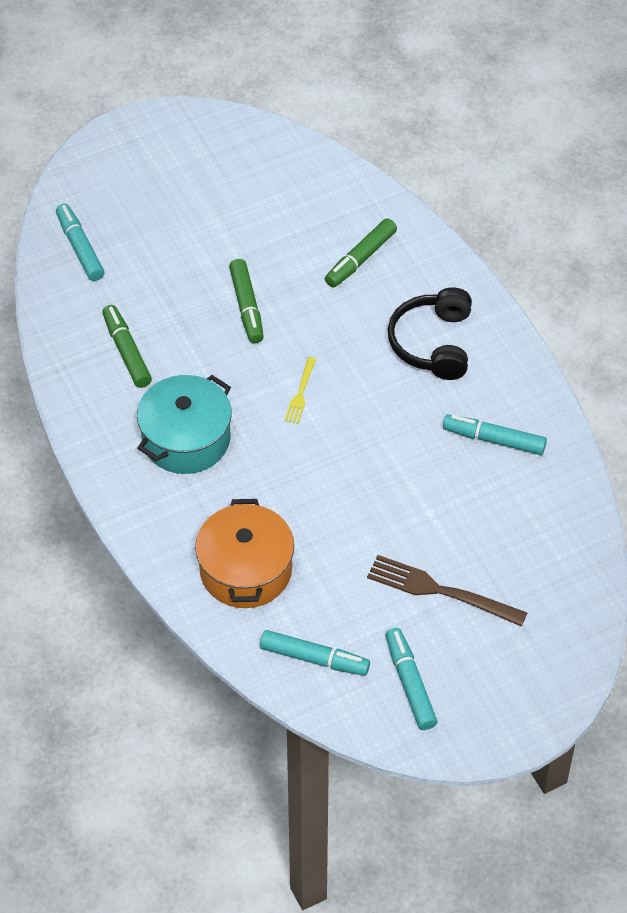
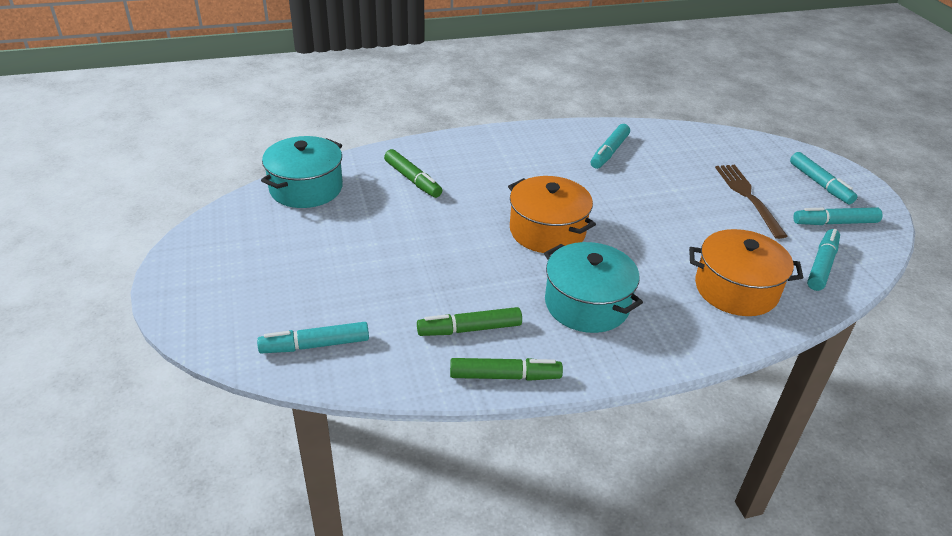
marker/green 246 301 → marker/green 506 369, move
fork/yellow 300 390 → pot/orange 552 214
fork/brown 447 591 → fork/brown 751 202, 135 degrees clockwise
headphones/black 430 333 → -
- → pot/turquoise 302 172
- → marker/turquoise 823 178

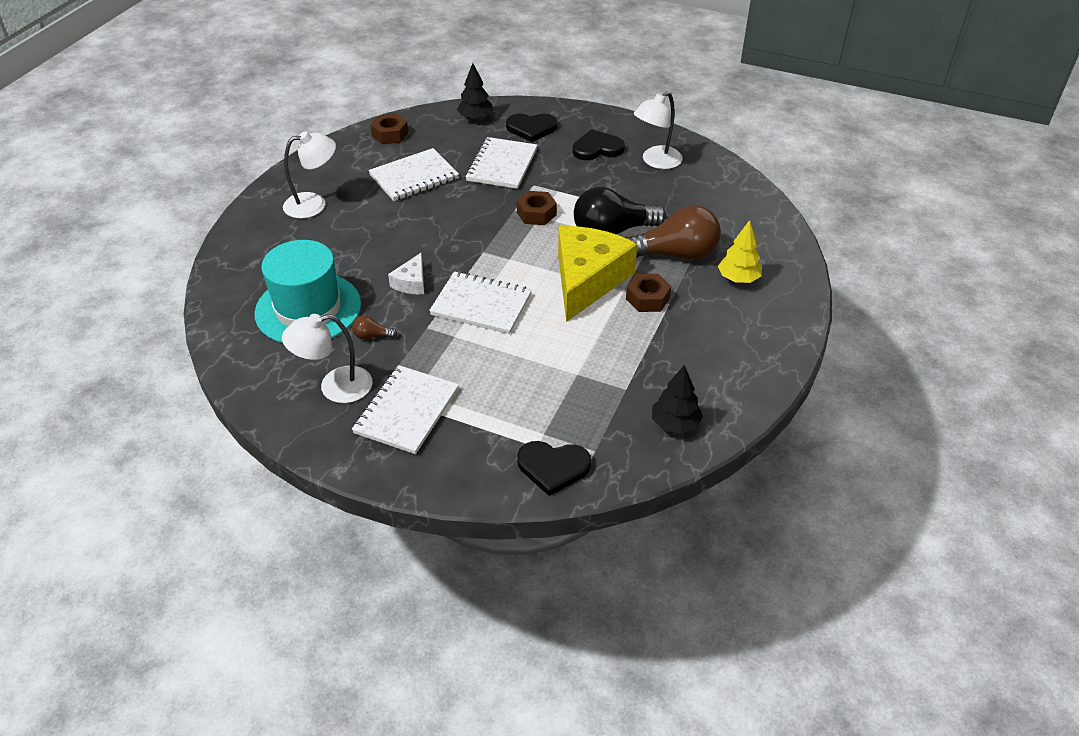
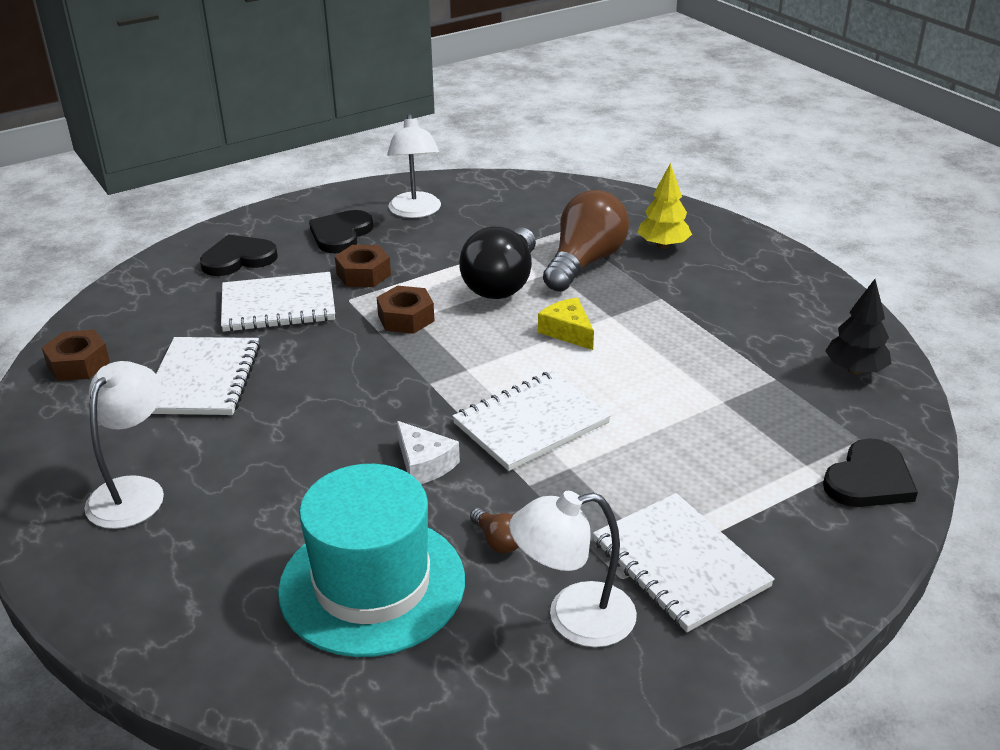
lamp/white 327 358 → lamp/white 573 569, 60 degrees clockwise
light bulb/brown 374 327 → light bulb/brown 494 530, 75 degrees counterclockwise
tree/black 475 91 → -
notebook/white 501 163 → notebook/white 278 302, 60 degrees counterclockwise
heart/black 532 128 → heart/black 239 255, 150 degrees counterclockwise
cheese/yellow 597 274 → cheese/yellow 566 323, x0.45
nut/brown 648 293 → nut/brown 363 266, move

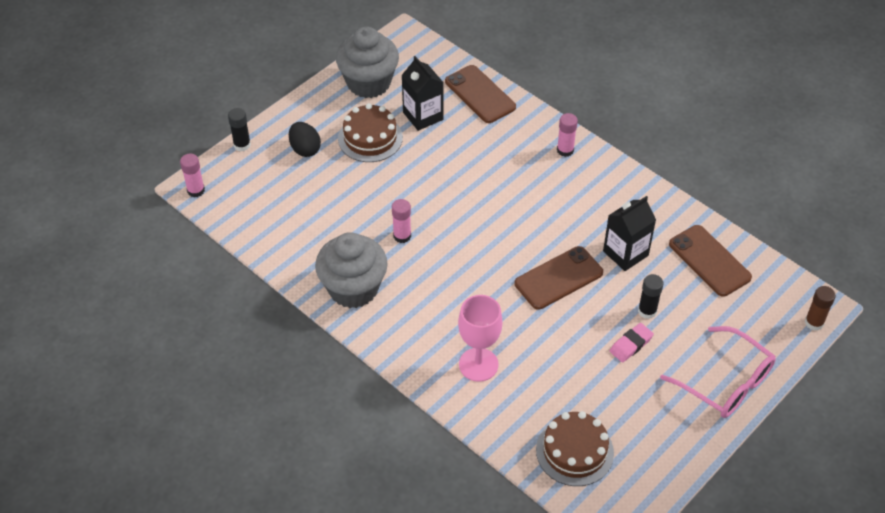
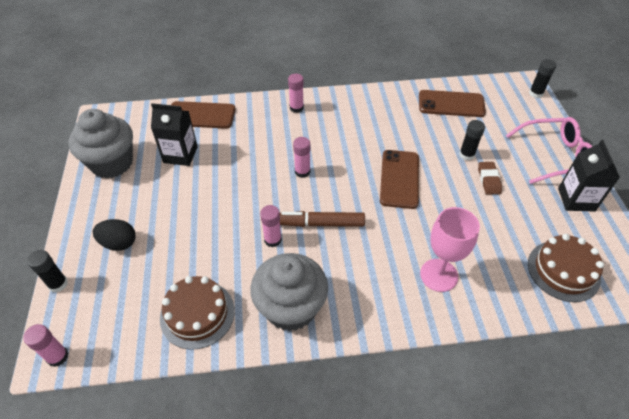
cake/brown 370 132 → cake/brown 197 313, move
carton/black 629 233 → carton/black 589 175, move
eraser/pink 632 343 → eraser/brown 490 178
glue stick/brown 820 308 → glue stick/black 542 78
- → marker/brown 322 219
- → glue stick/pink 301 157

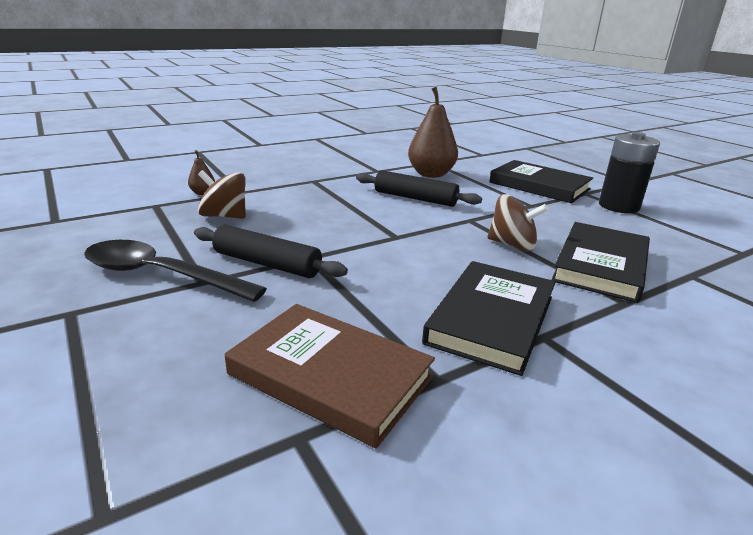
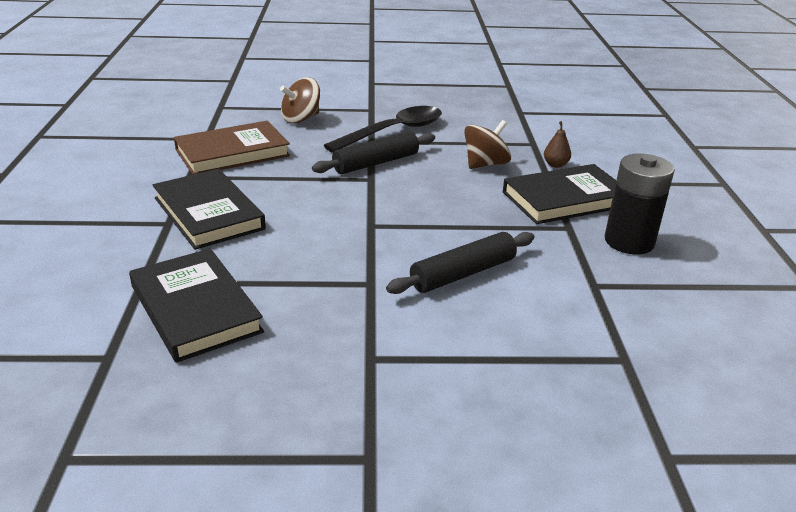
pear/brown 433 132 → -
spinning top/brown 517 223 → spinning top/brown 300 101, move
book/black 541 181 → book/black 560 194, move
battery/black 629 172 → battery/black 640 204, move

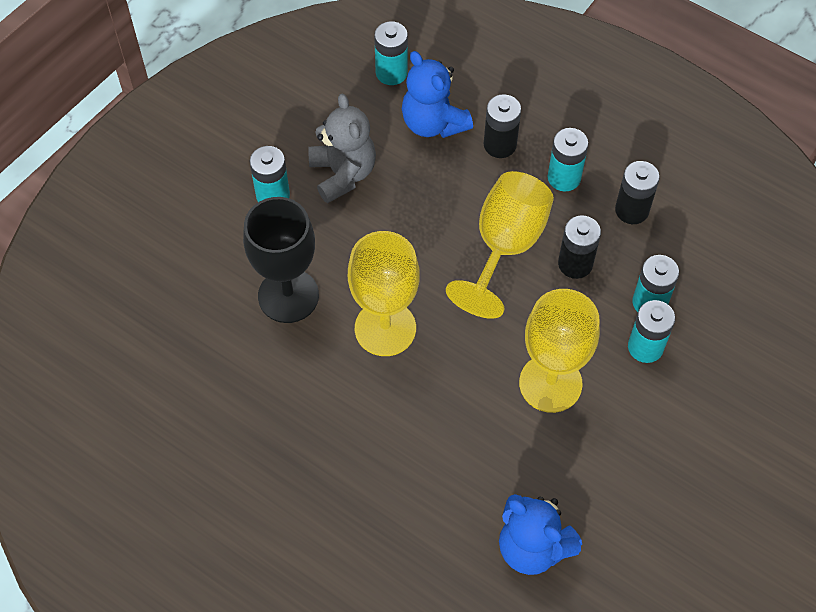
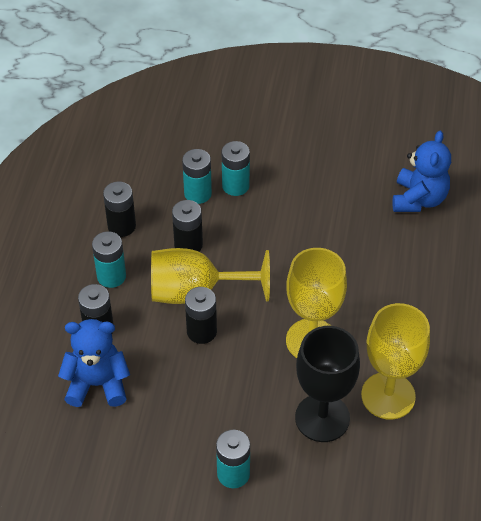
teddy bear/grey 342 148 → -
battery/turquoise 391 53 → -
teddy bear/blue 437 94 → teddy bear/blue 94 363, 120 degrees counterclockwise
goblet/yellow 559 351 → goblet/yellow 395 361, move
- → battery/black 201 315

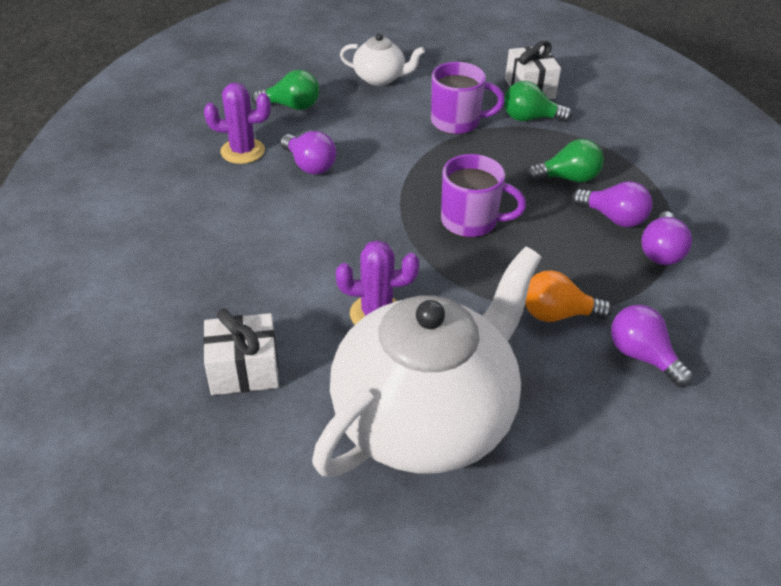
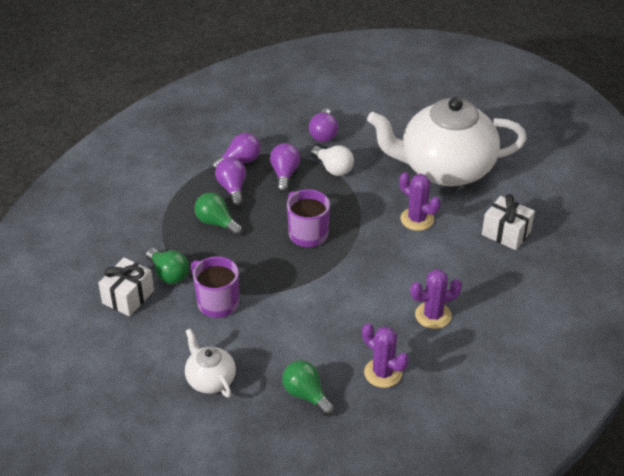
light bulb/purple 308 153 → light bulb/purple 285 168, move
light bulb/orange 568 296 → light bulb/white 332 160
- → cactus/purple 436 299

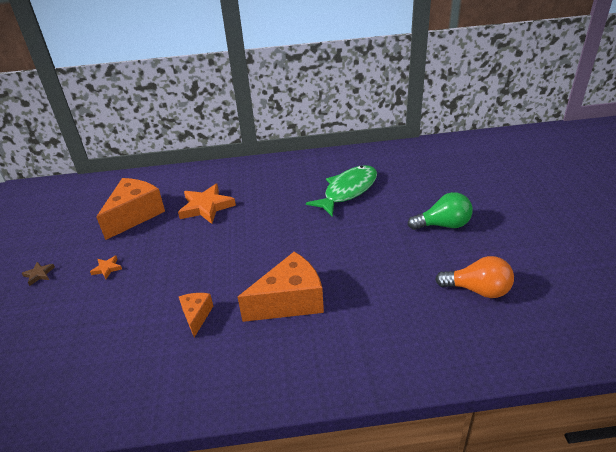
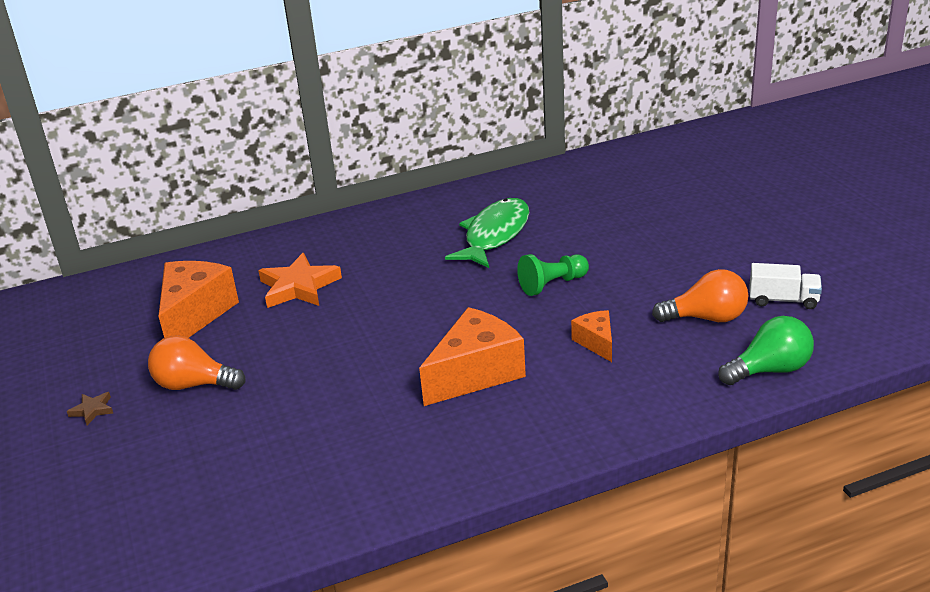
star/orange 106 267 → light bulb/orange 197 362
cheese/orange 196 315 → cheese/orange 591 336, move
light bulb/green 440 211 → light bulb/green 766 350, move
- → pawn/green 553 275
- → truck/white 786 286

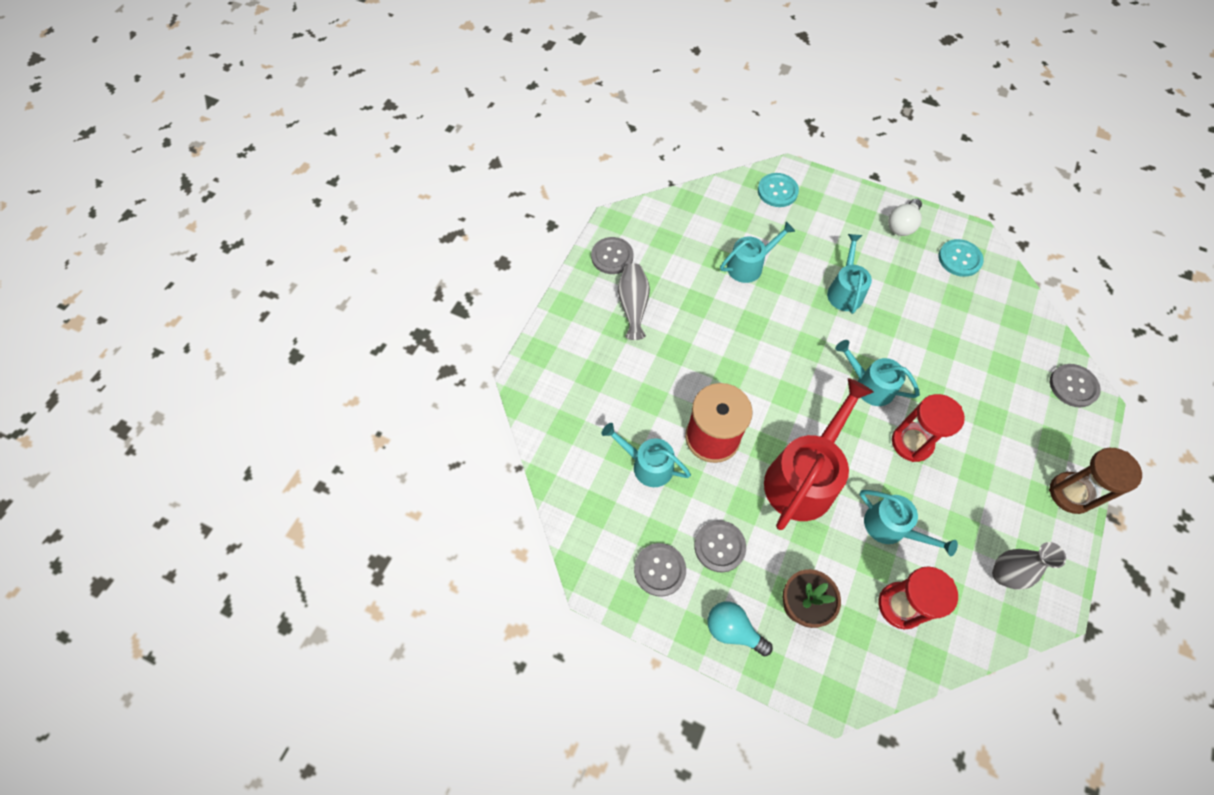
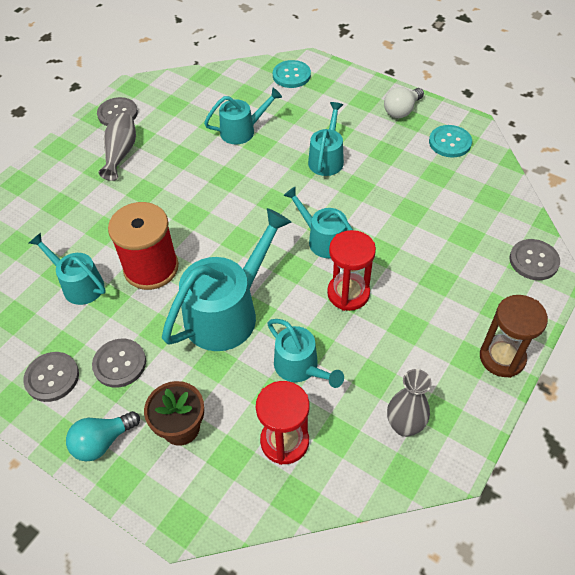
light bulb/turquoise 740 628 → light bulb/turquoise 103 436, 75 degrees counterclockwise
watering can/red 818 454 → watering can/turquoise 227 279

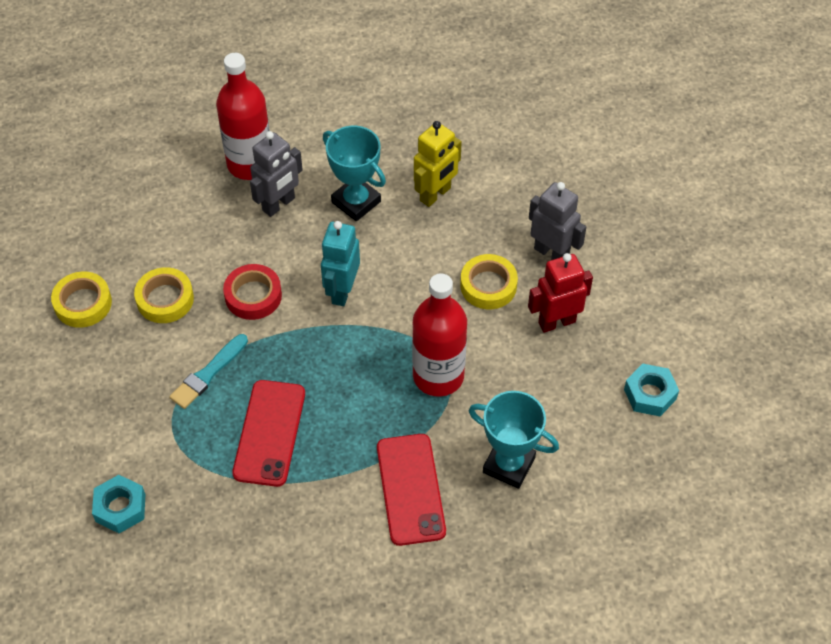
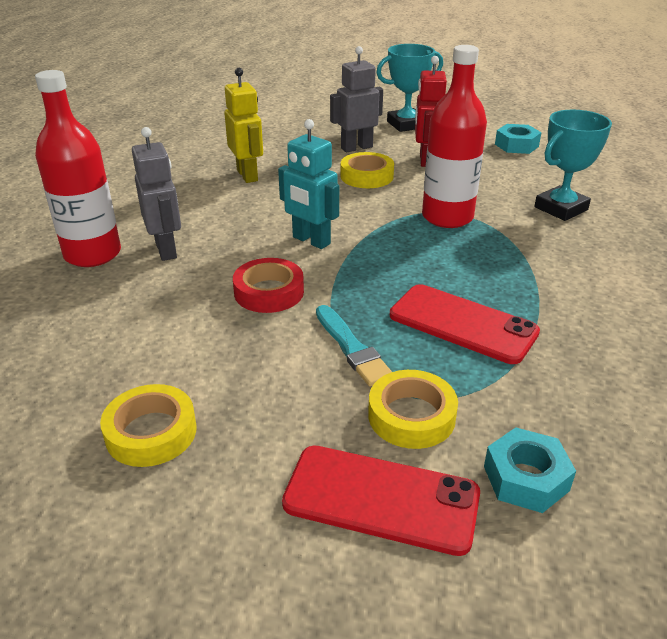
tape/yellow 164 295 → tape/yellow 413 409, move
trophy/turquoise 354 173 → trophy/turquoise 409 88, move
phone/red 411 490 → phone/red 381 501, move

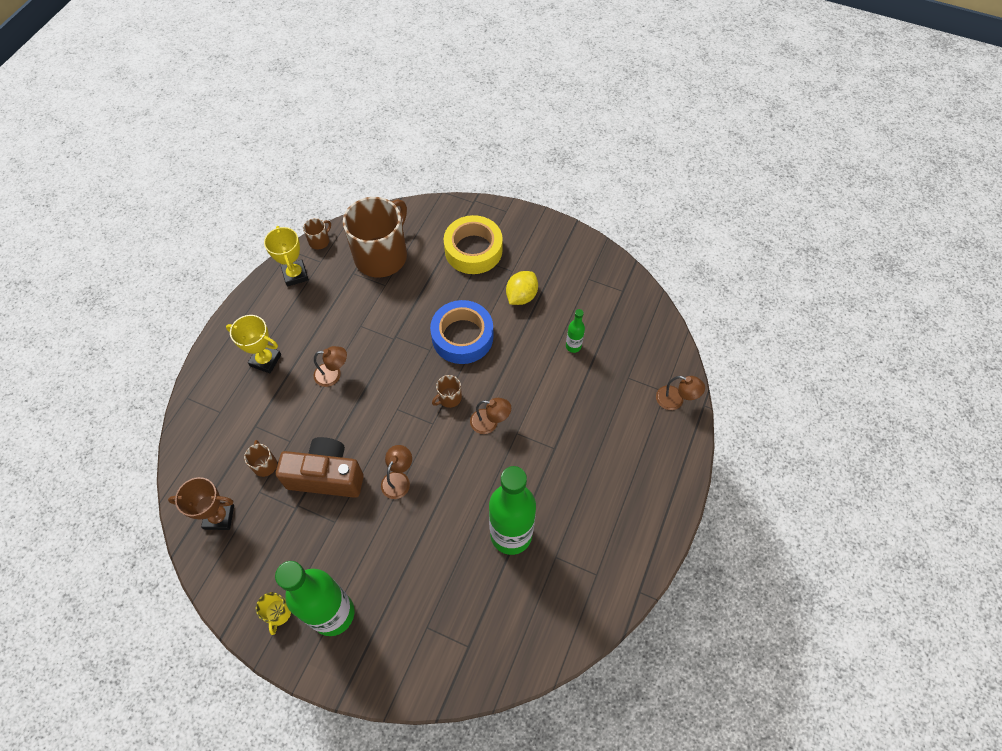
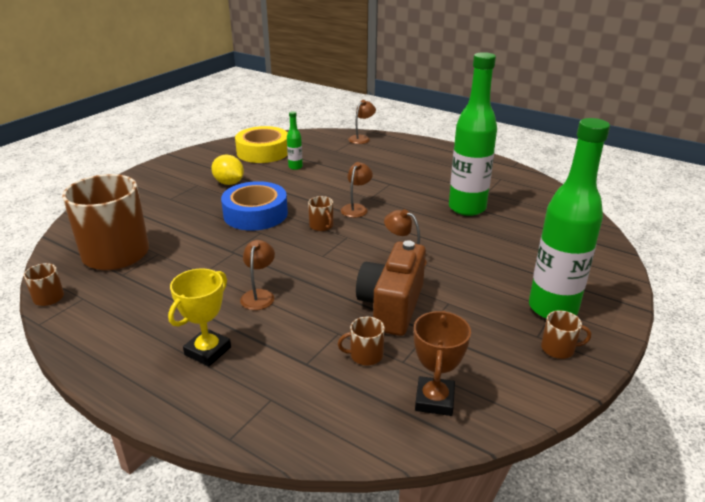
mug/yellow 273 613 → mug/brown 566 335
trophy/yellow 286 256 → -
tape/yellow 473 244 → tape/yellow 261 144, move

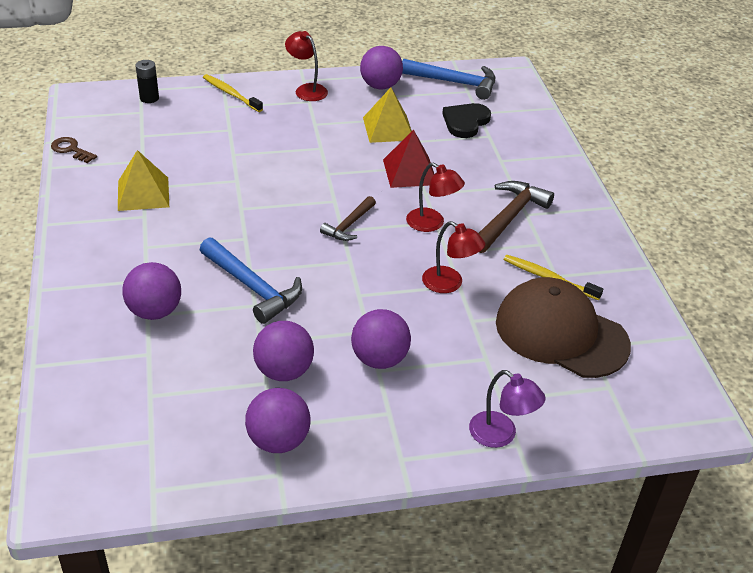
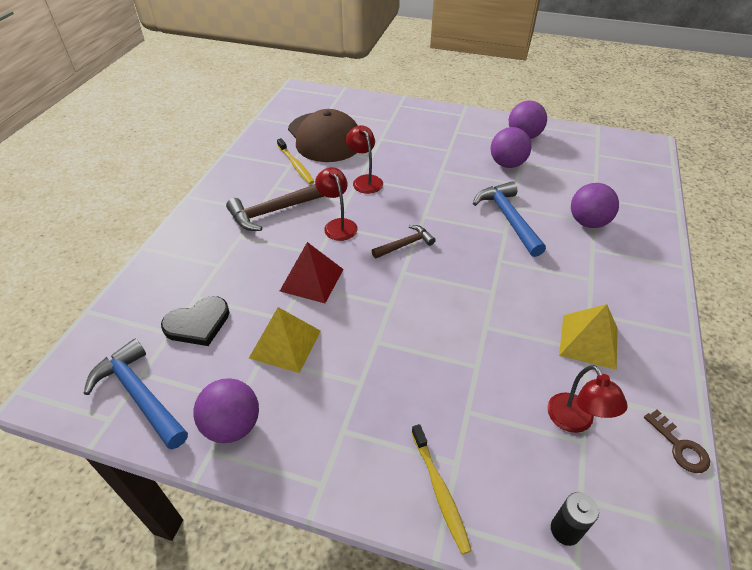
lamp/red 306 66 → lamp/red 587 399, move
ball/purple 381 339 → -
lamp/purple 507 409 → -

